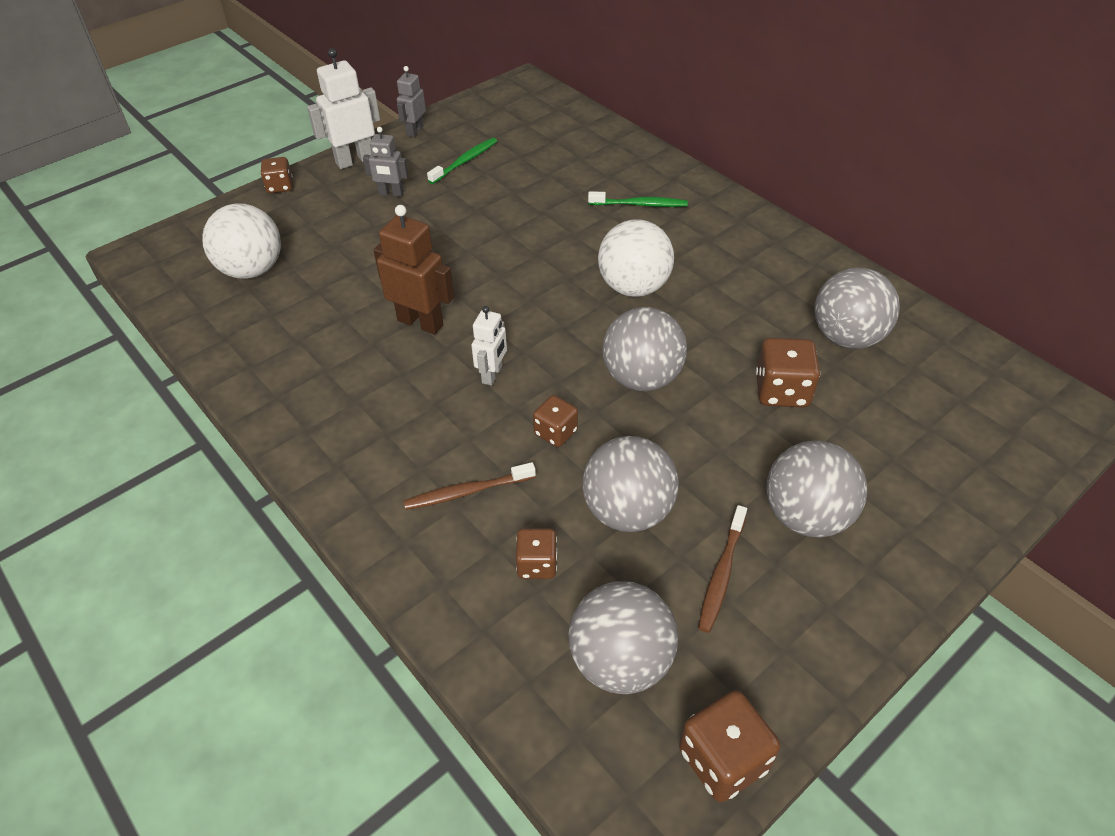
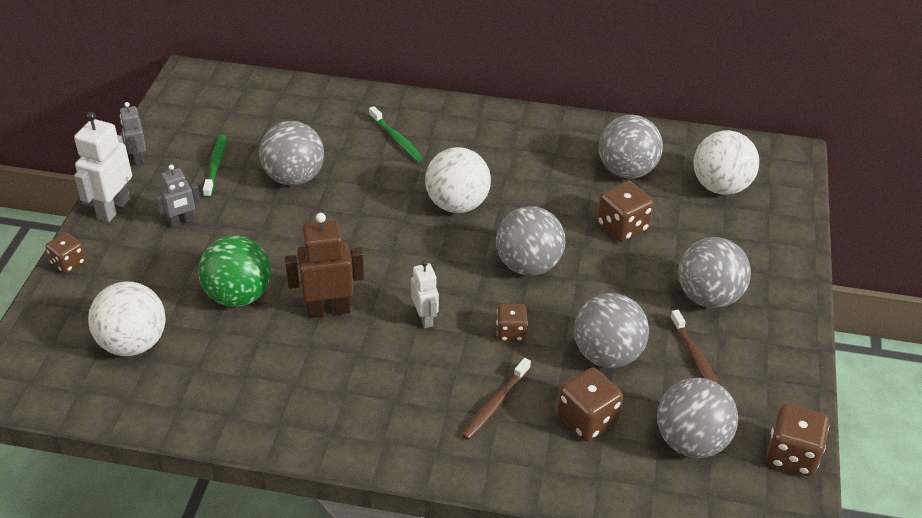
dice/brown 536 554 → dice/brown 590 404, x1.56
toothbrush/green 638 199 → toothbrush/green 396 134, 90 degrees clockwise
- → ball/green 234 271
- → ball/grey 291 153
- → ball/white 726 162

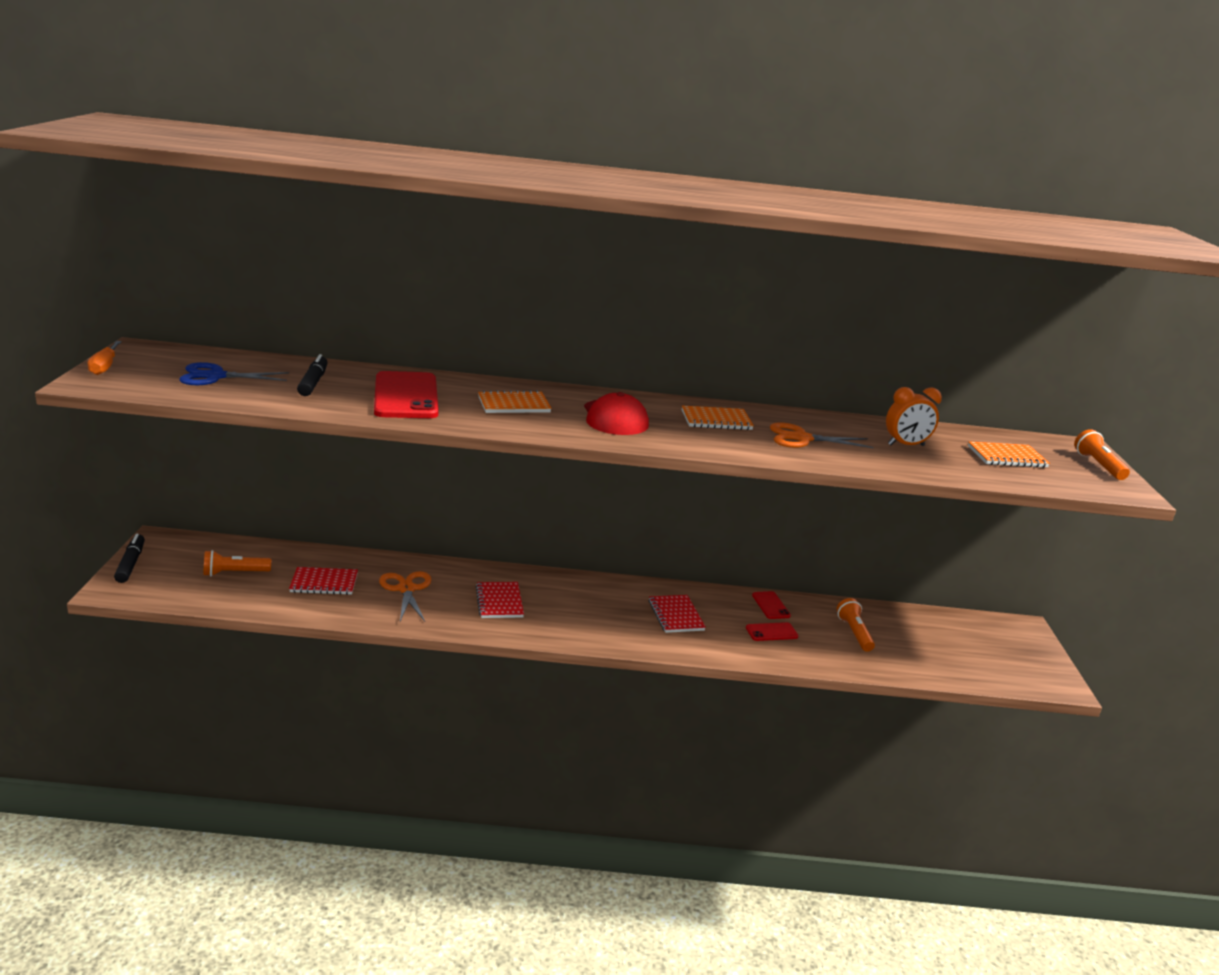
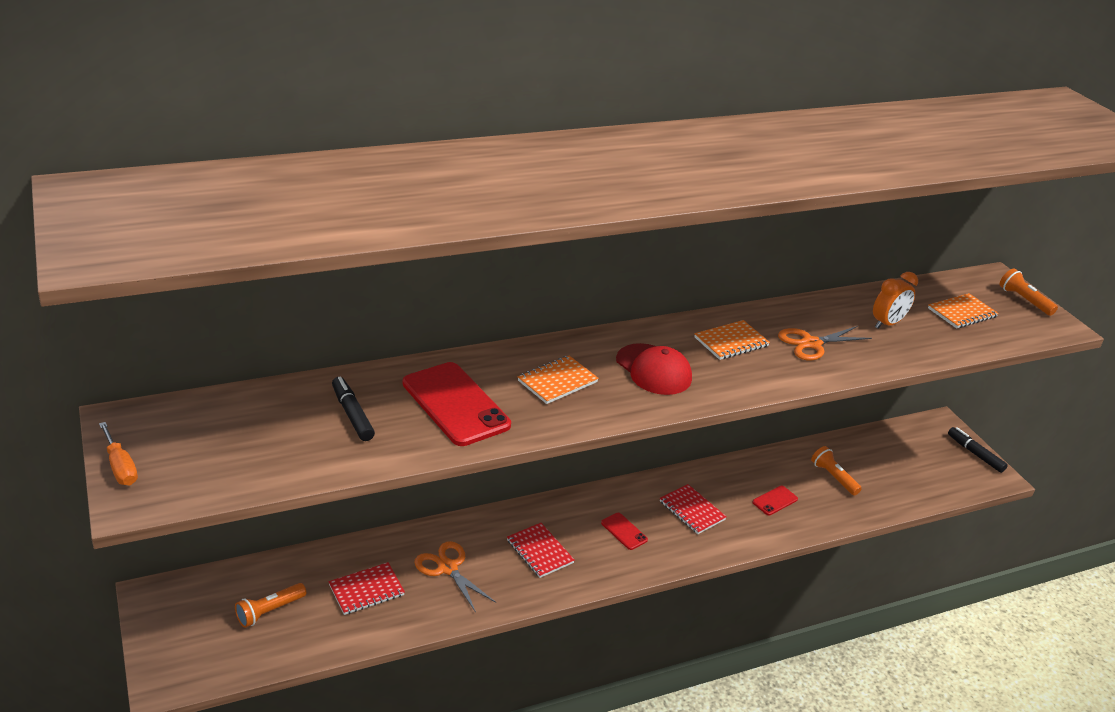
marker/black 129 558 → marker/black 978 450, move
scissors/blue 234 373 → -
phone/red 771 605 → phone/red 624 531, move

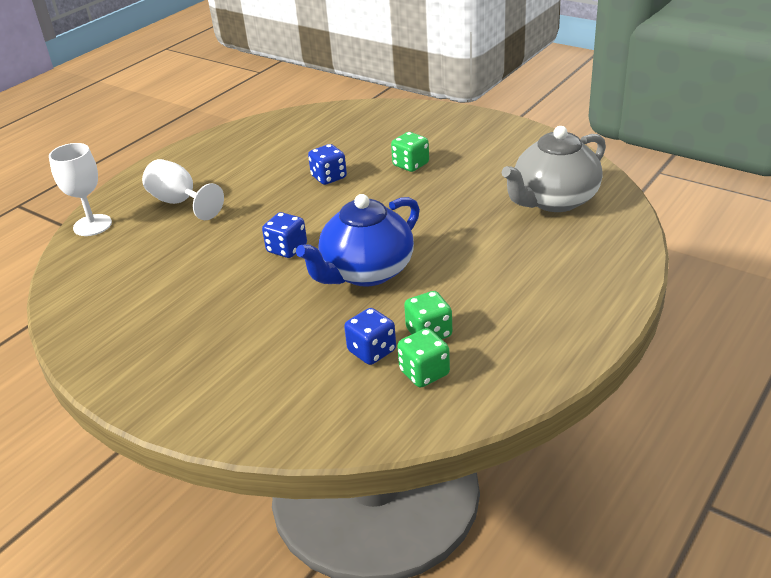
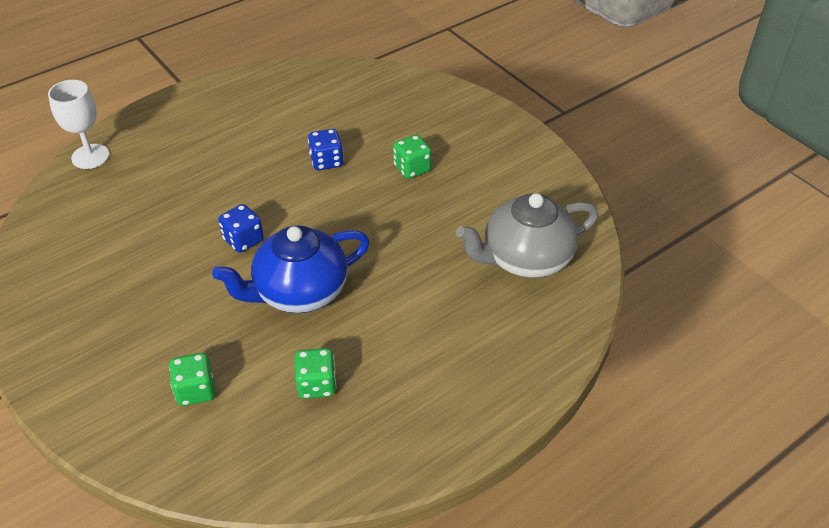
goblet/white 183 189 → -
dice/blue 370 336 → -
dice/green 423 357 → dice/green 192 379, move

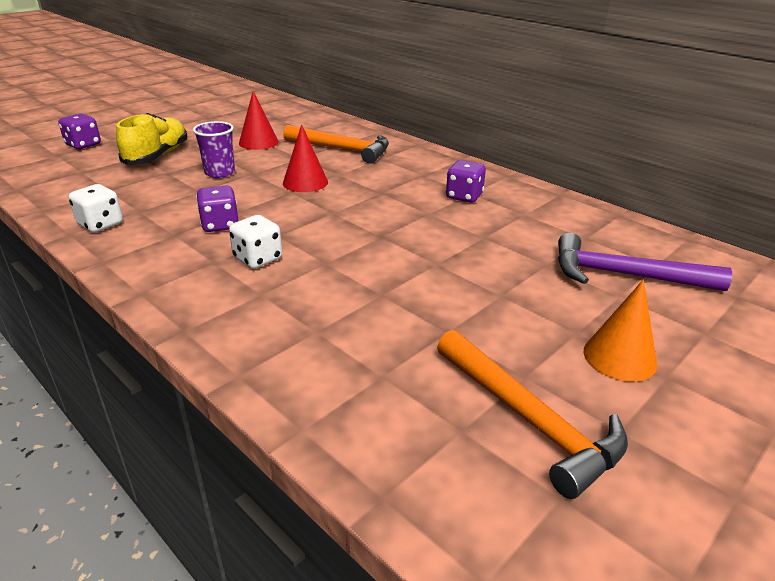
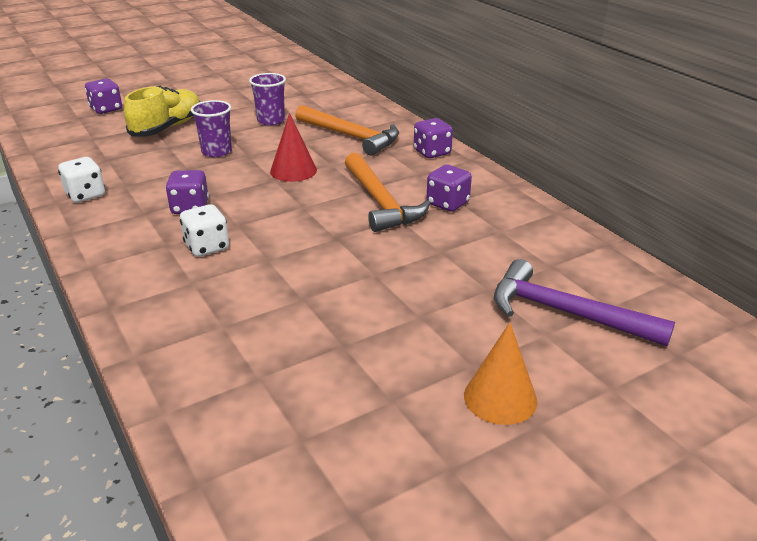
cone/red 259 120 → cup/purple 267 99
hammer/orange 532 414 → hammer/orange 387 192, move
- → dice/purple 433 138

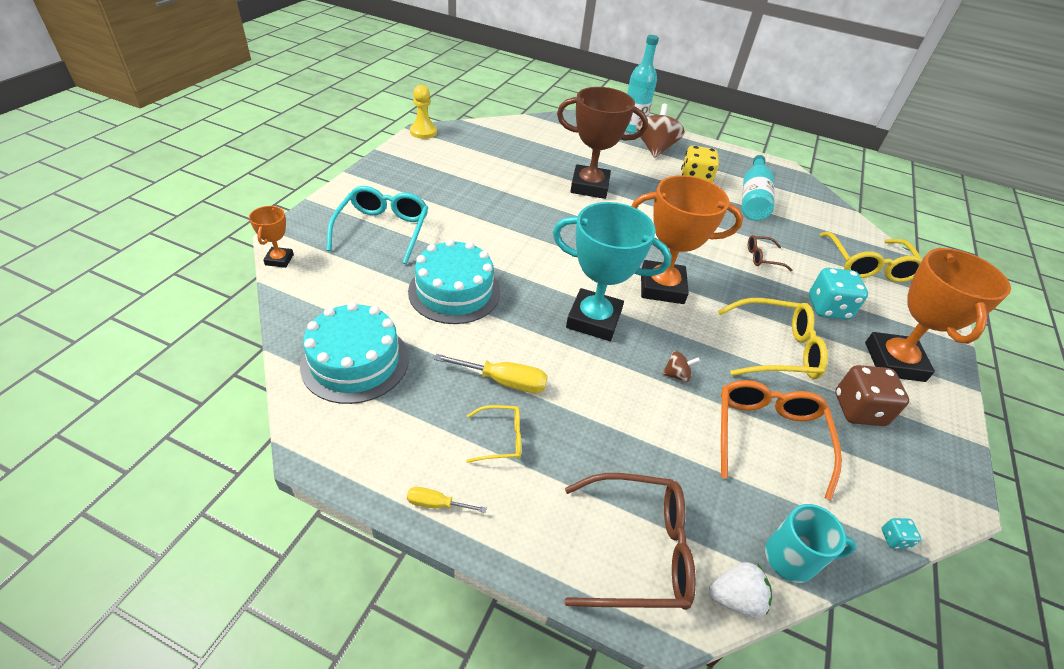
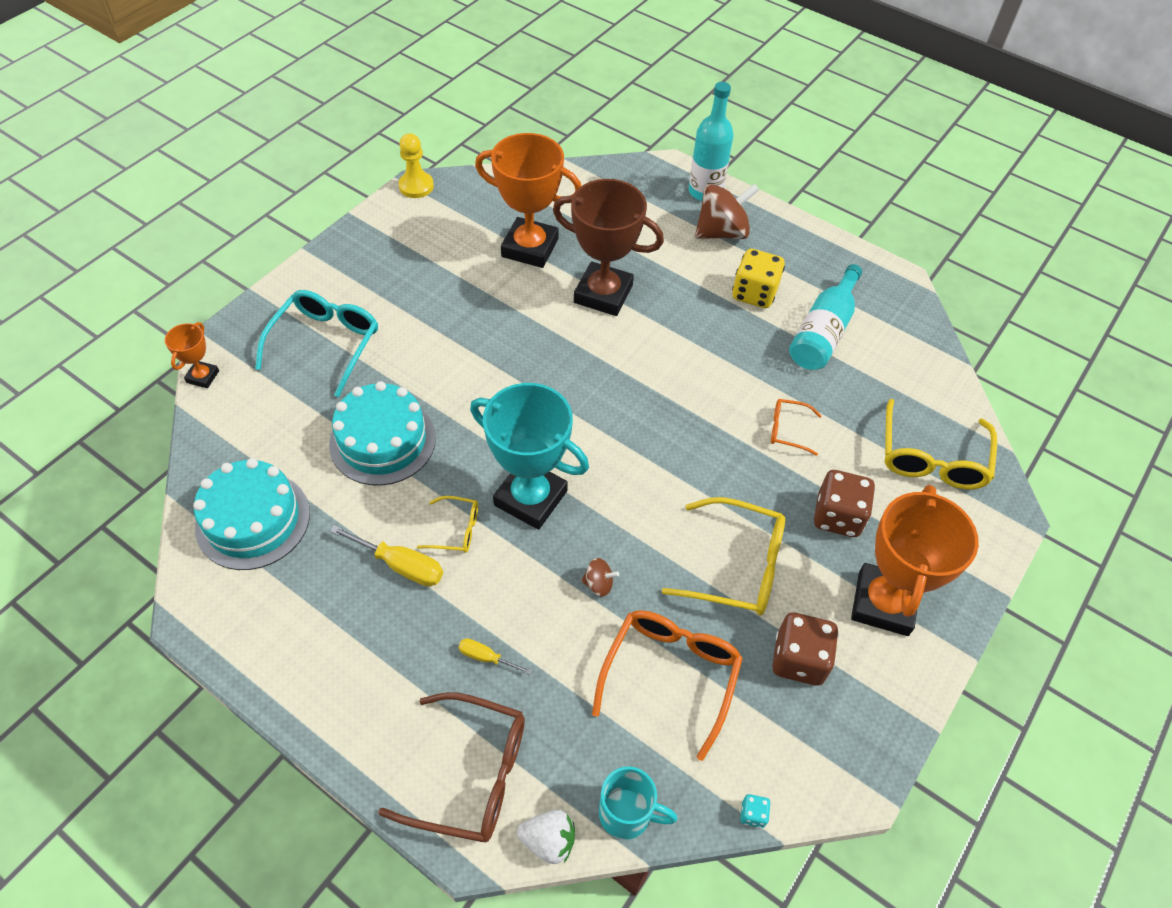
screwdriver/yellow 447 500 → screwdriver/yellow 494 656, move
glasses/yellow 493 434 → glasses/yellow 447 524, move
trophy/orange 687 239 → trophy/orange 528 200, move
spinning top/brown 660 130 → spinning top/brown 727 211, 45 degrees clockwise
glasses/brown 770 253 → glasses/orange 796 427
dice/turquoise 838 294 → dice/brown 844 503

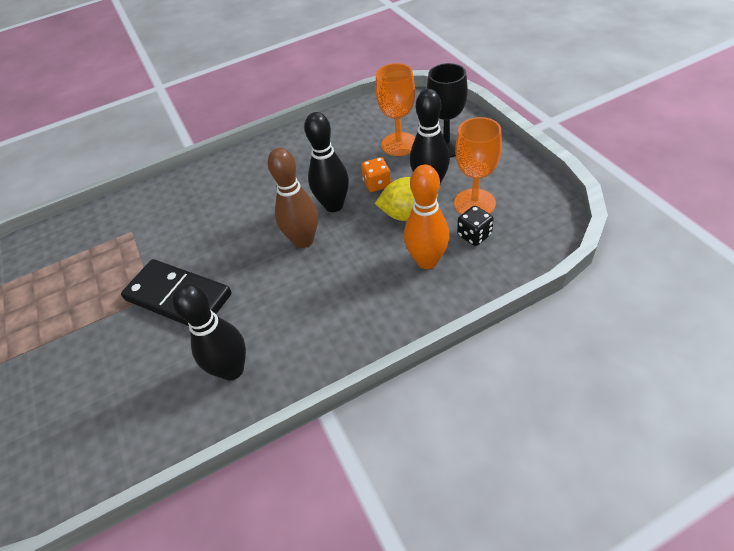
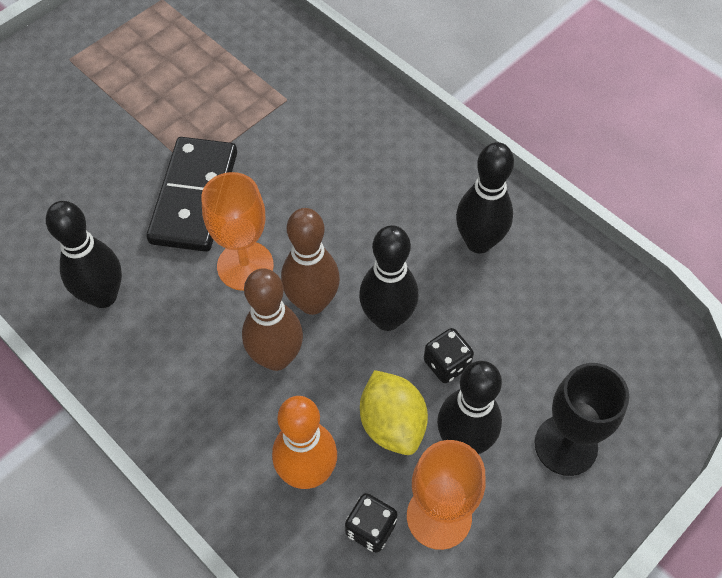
dice/orange 376 174 → dice/black 449 355
goblet/orange 395 109 → goblet/orange 237 231, move
- → bowling pin/brown 272 319
- → bowling pin/black 485 197

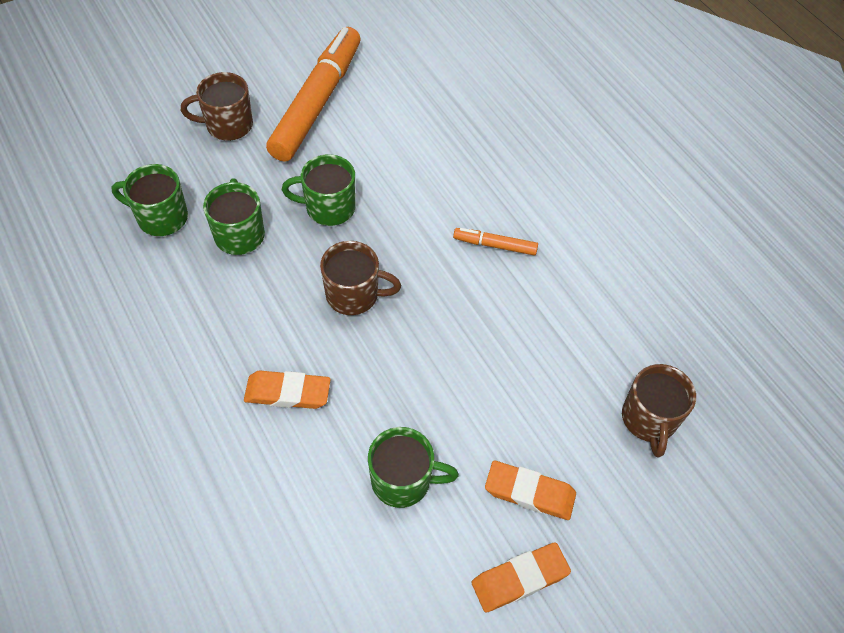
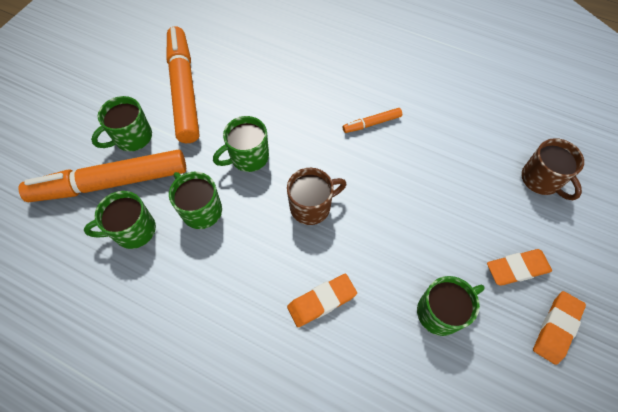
mug/brown 217 106 → mug/green 121 123
- → marker/orange 102 176

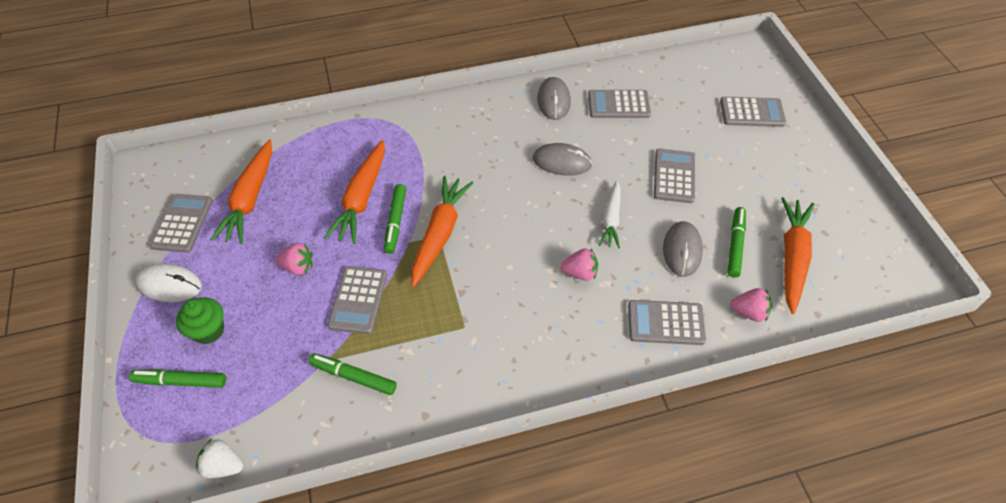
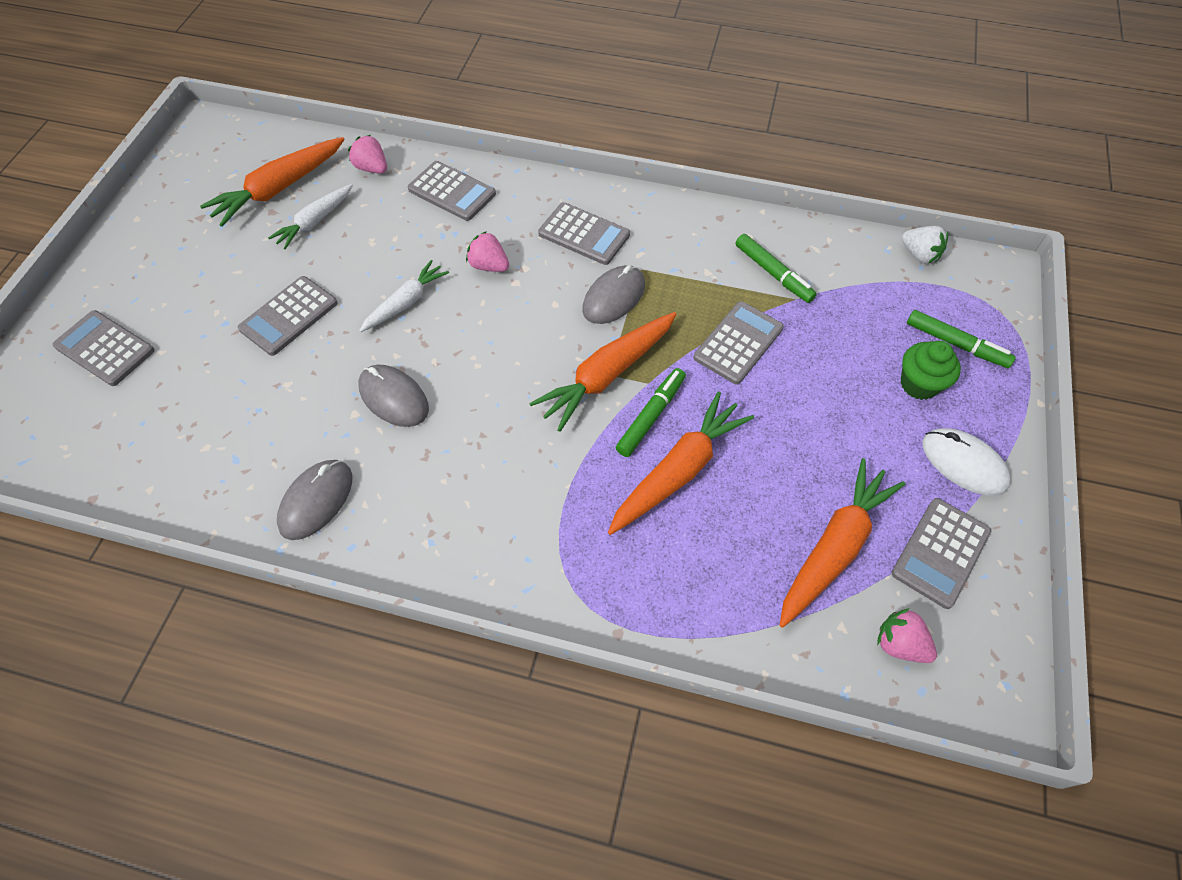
strawberry/pink 294 259 → strawberry/pink 907 635, move
calculator/grey 619 104 → calculator/grey 584 233, move
mouse/grey 683 249 → mouse/grey 613 294, move
marker/green 736 242 → carrot/white 310 216

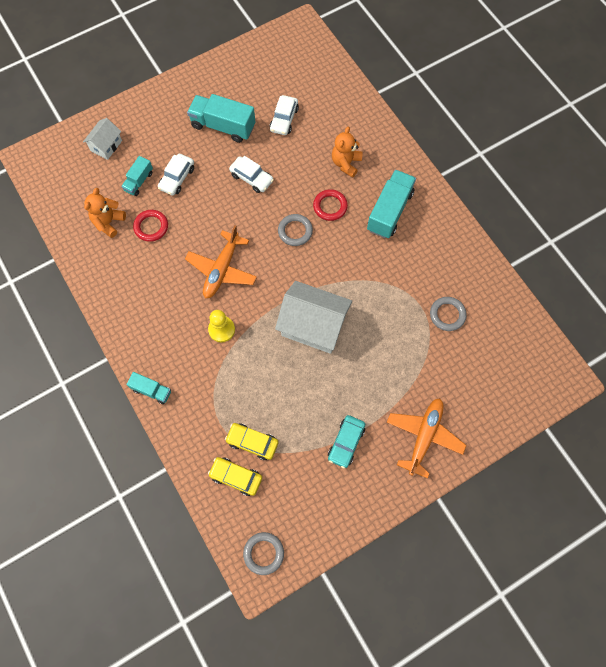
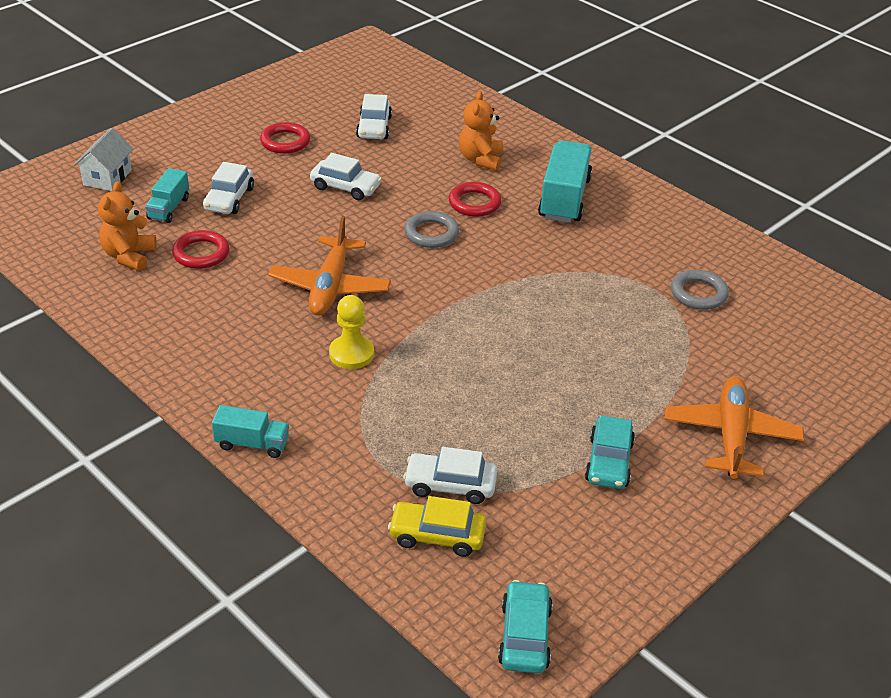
truck/turquoise 221 118 → ring/red 285 138
car/yellow 251 441 → car/white 450 475
ring/grey 263 553 → car/turquoise 525 626
house/white 313 317 → -

